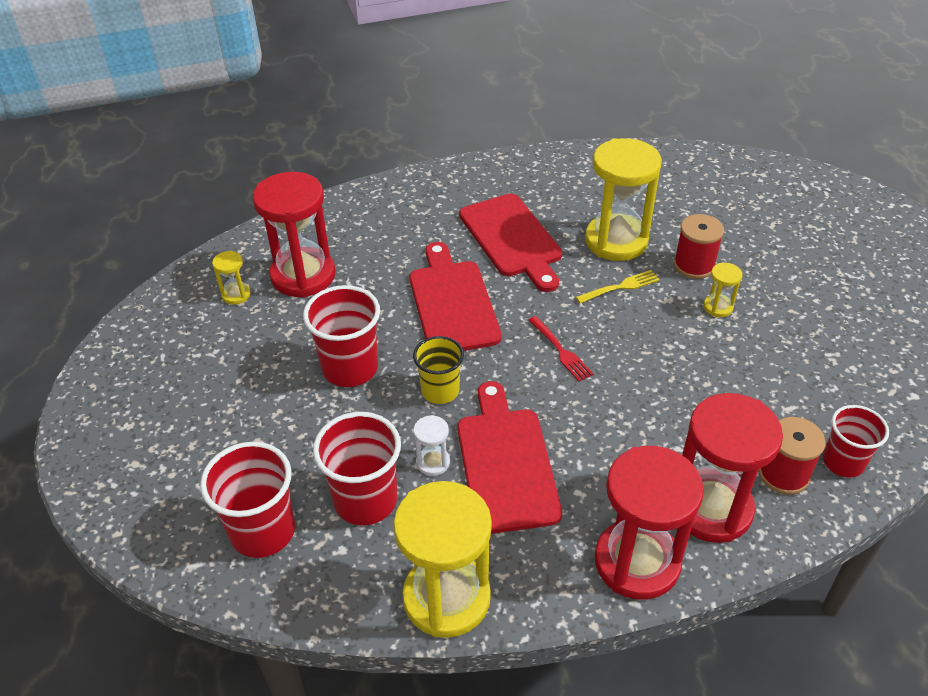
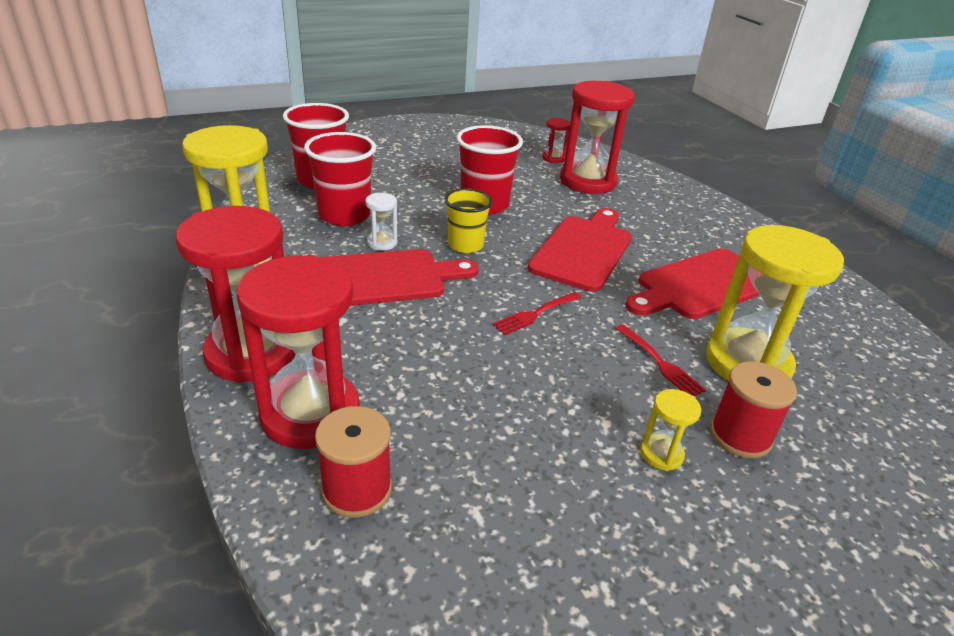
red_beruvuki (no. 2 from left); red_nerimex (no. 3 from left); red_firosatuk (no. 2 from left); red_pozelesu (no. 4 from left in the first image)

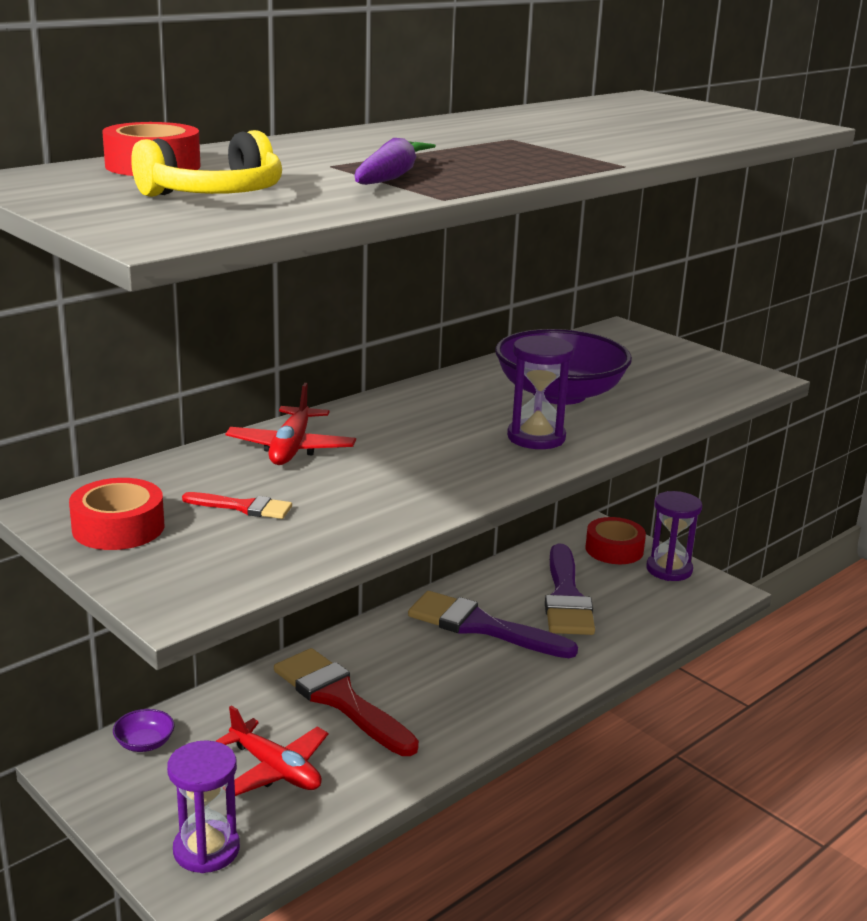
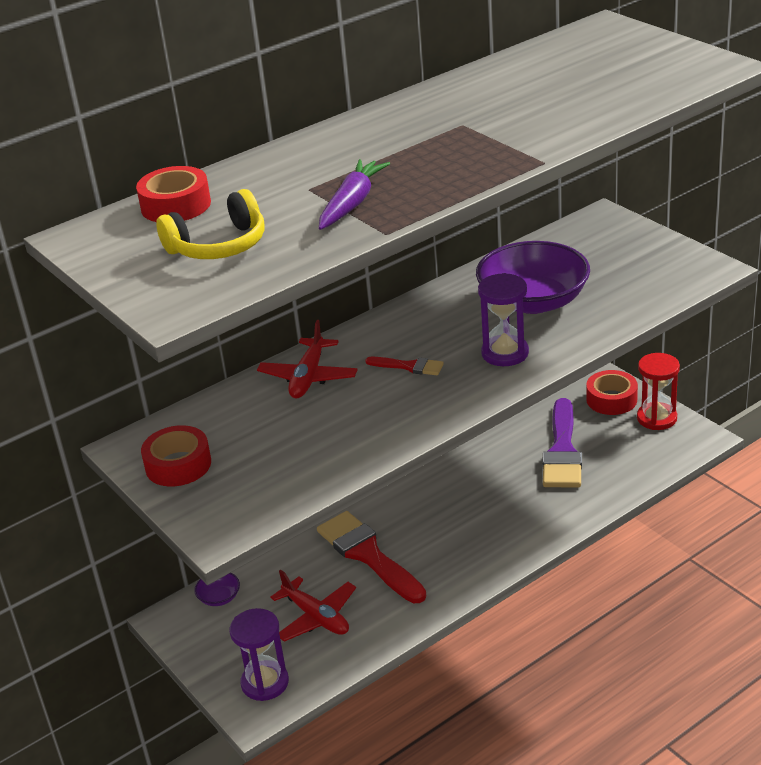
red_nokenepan (no. 2 from left); red_nerimex; purple_nokenepan (no. 1 from left in the first image)

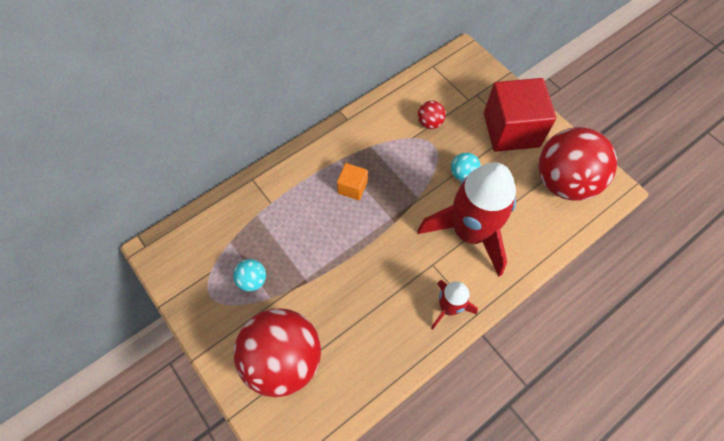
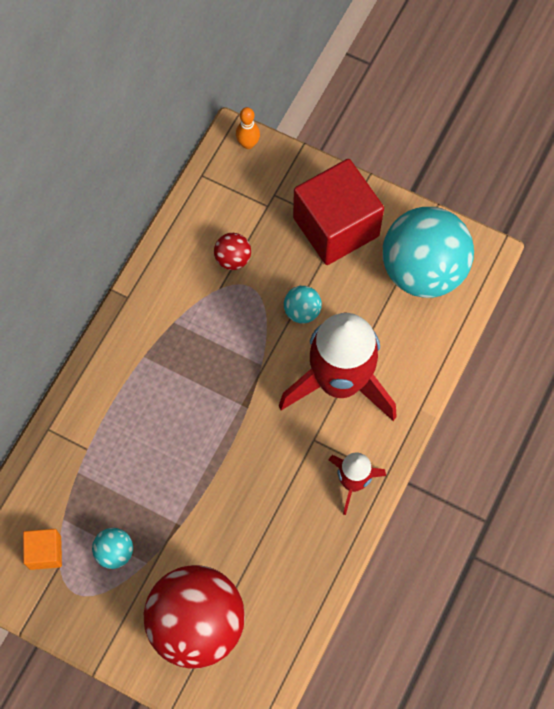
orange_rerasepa; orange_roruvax; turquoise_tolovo (no. 3 from left)

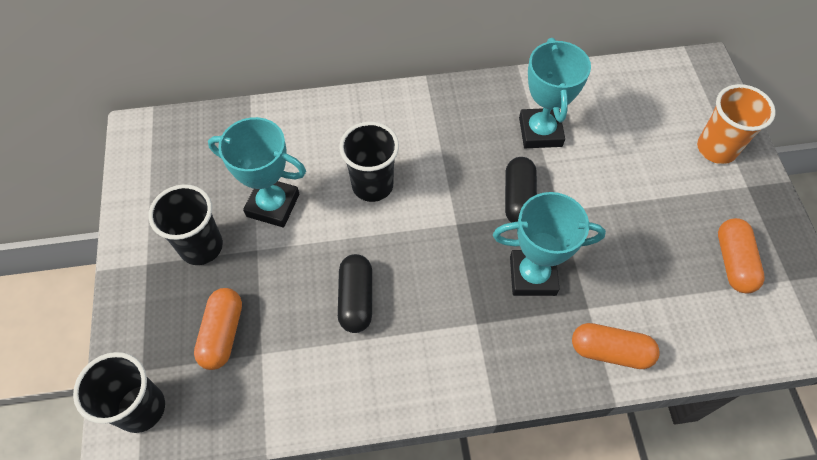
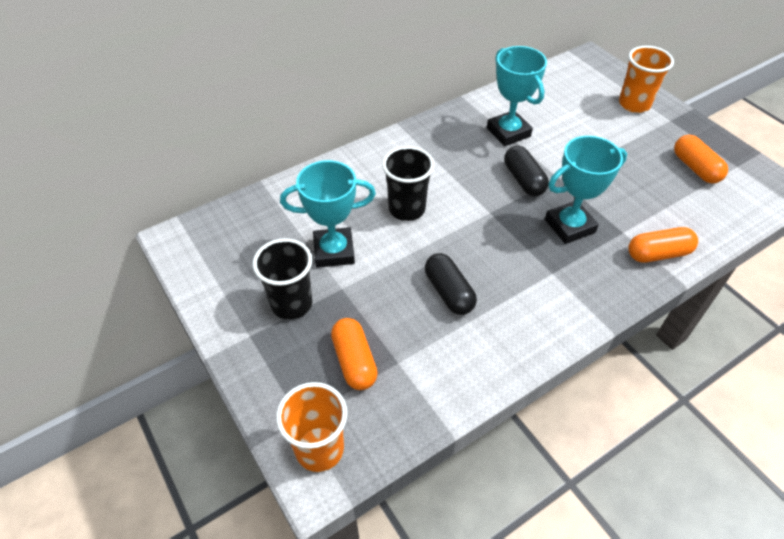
orange_pozelesu (no. 1 from left)

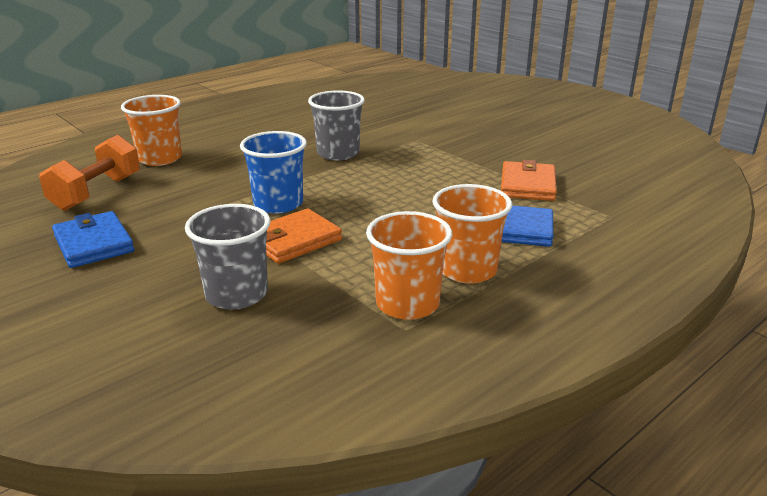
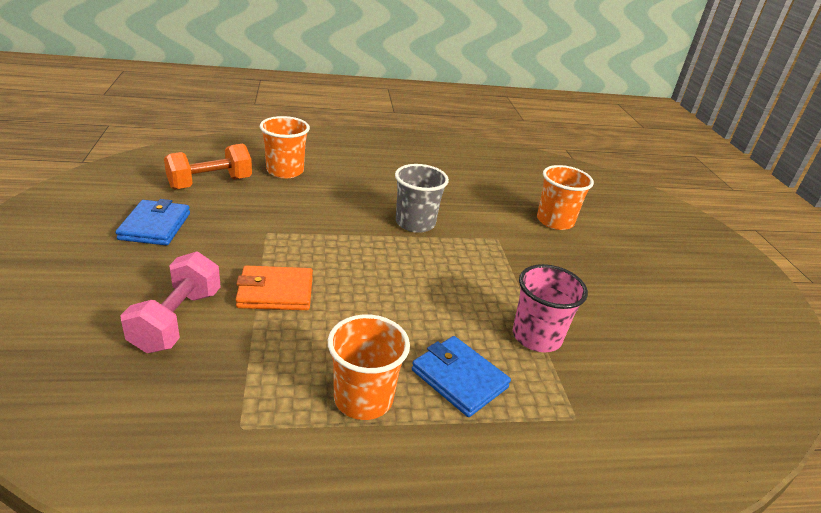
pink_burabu; pink_pozelesu; orange_pozelesu (no. 3 from left); blue_pozelesu

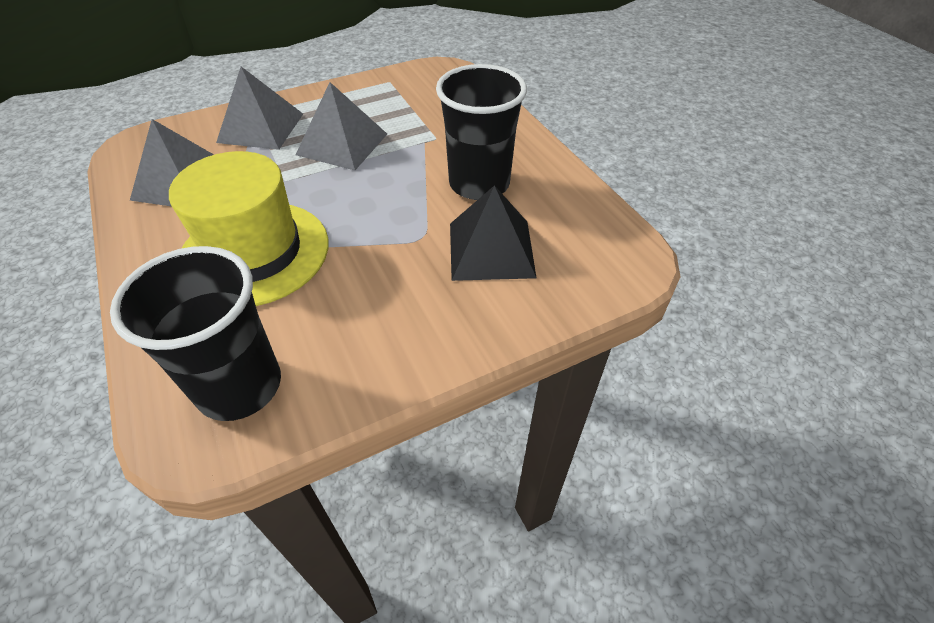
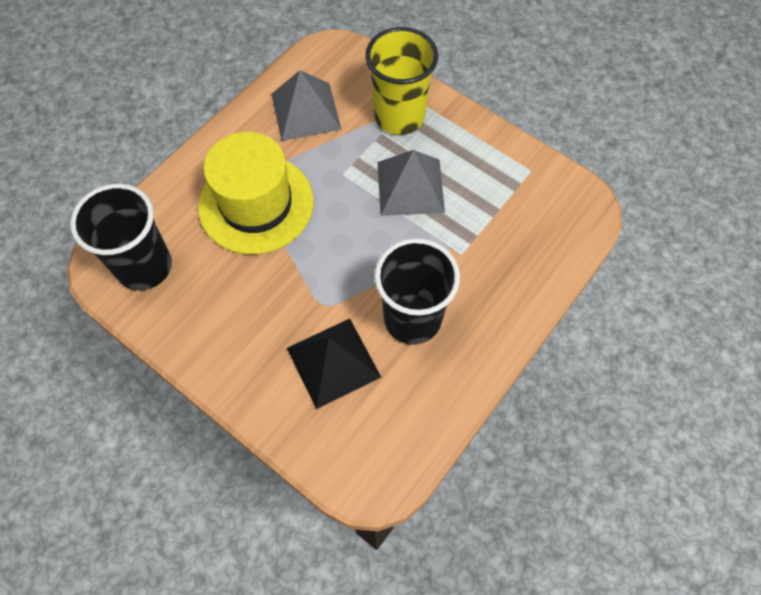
yellow_pozelesu

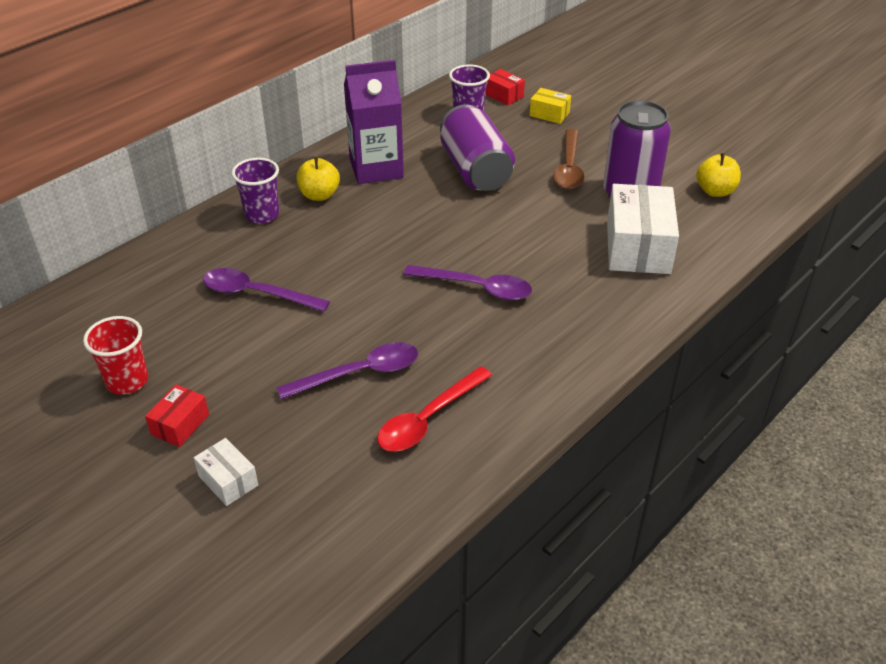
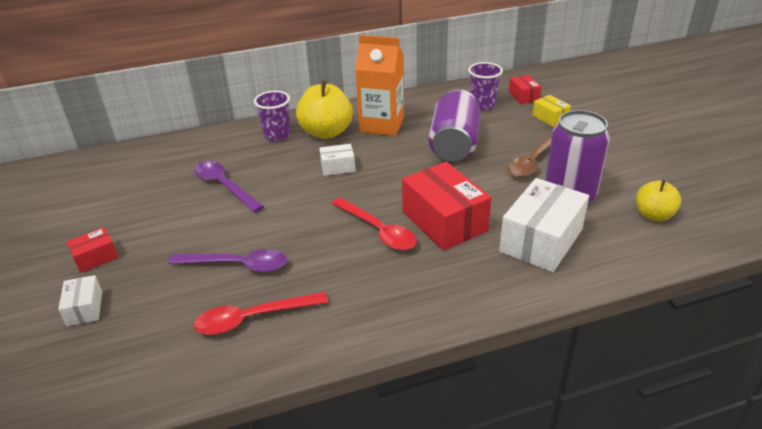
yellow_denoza (no. 1 from left); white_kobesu (no. 2 from left); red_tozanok (no. 2 from left); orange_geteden; red_kobesu (no. 2 from left); red_pozelesu

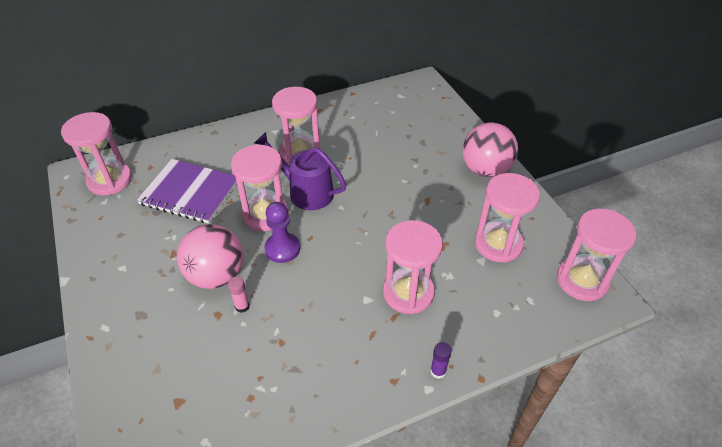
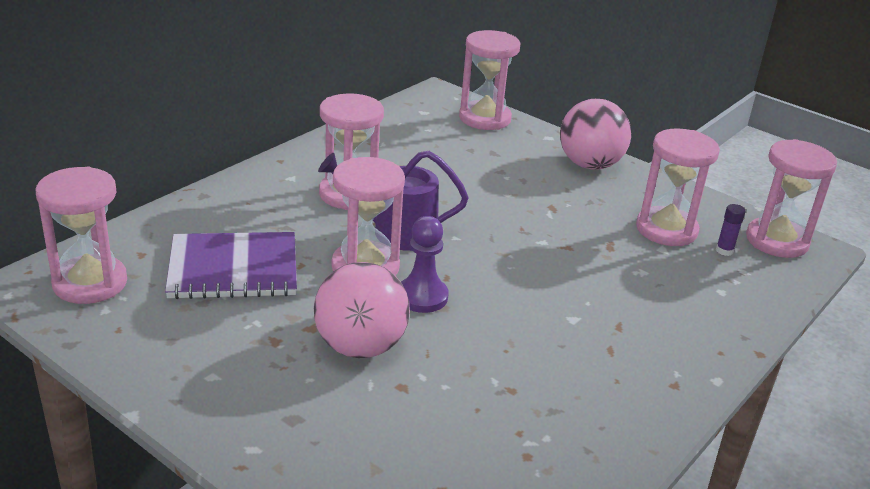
pink_nerimex (no. 4 from left); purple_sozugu; pink_sozugu

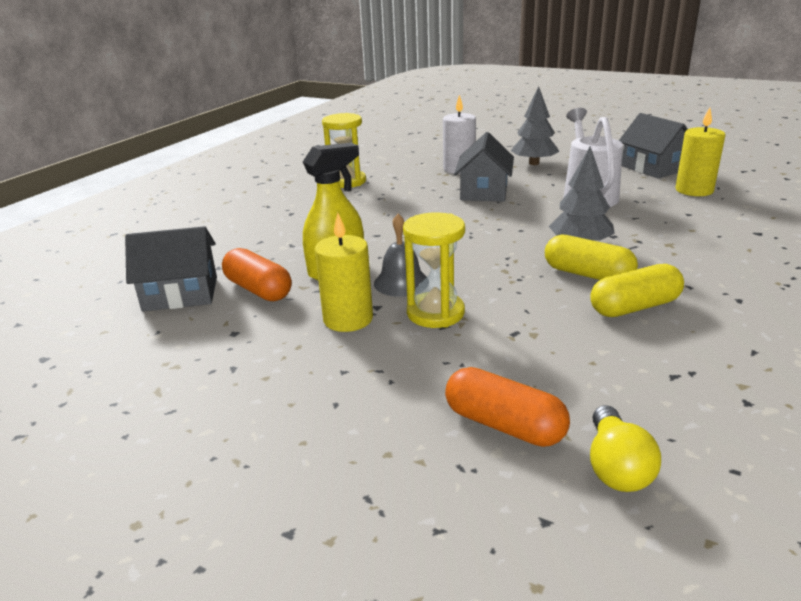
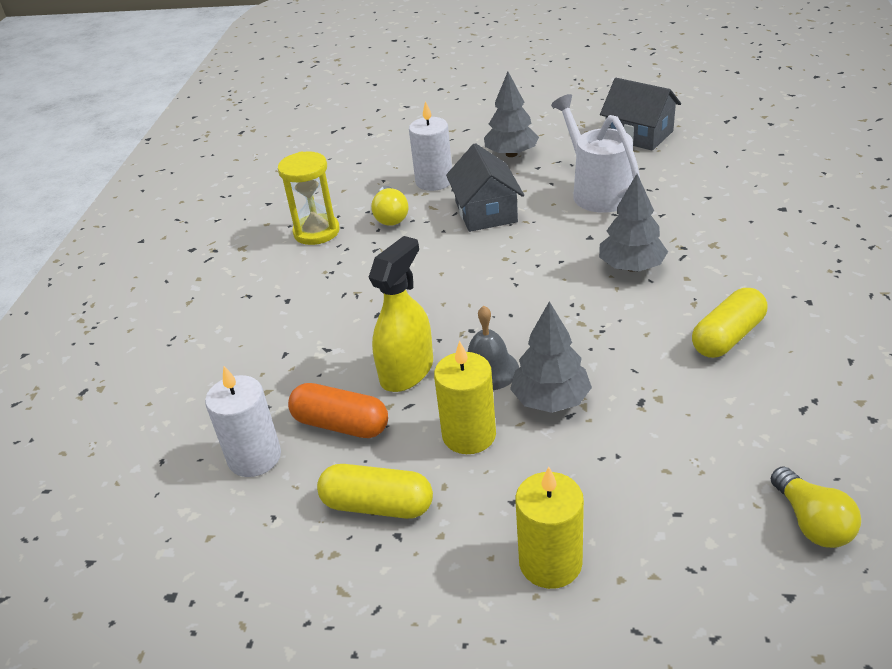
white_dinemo (no. 1 from left); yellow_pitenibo (no. 1 from left); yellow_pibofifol (no. 1 from left); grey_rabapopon (no. 2 from left); yellow_dinemo (no. 2 from left); orange_pitenibo (no. 2 from left in the first image)

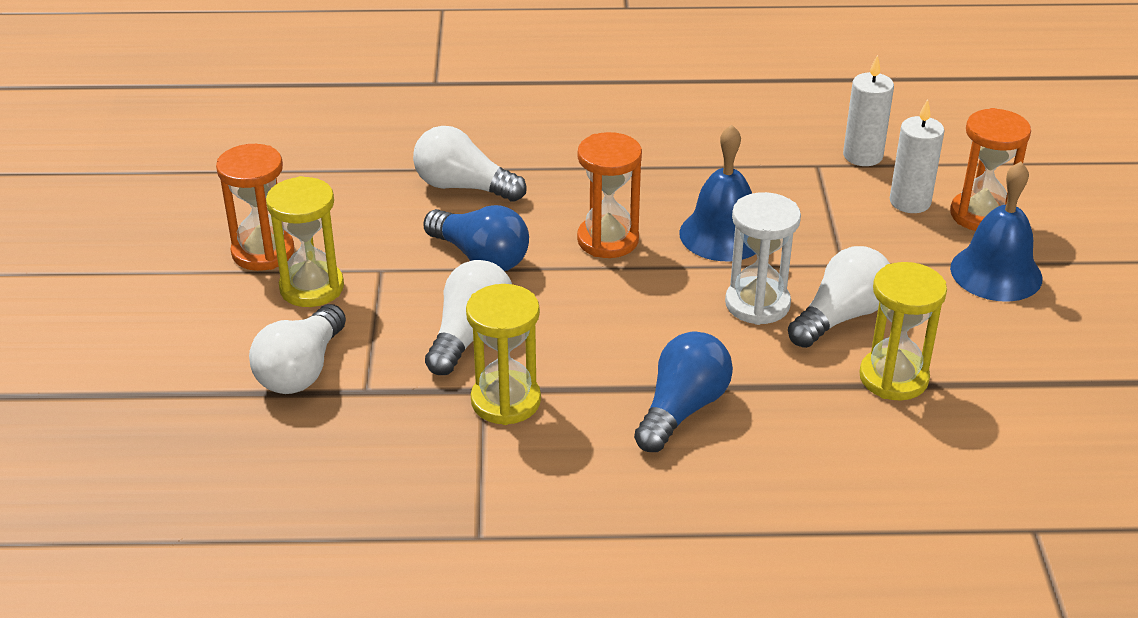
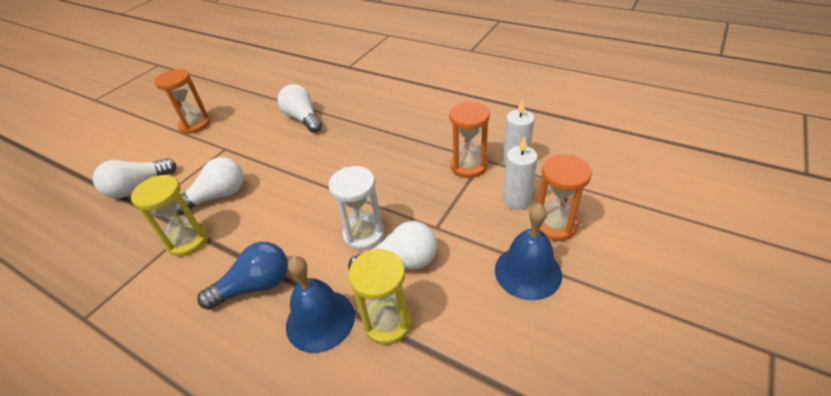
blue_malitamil (no. 1 from left); orange_nerimex (no. 2 from left); yellow_nerimex (no. 1 from left in the first image); blue_pibofifol (no. 1 from left in the first image)

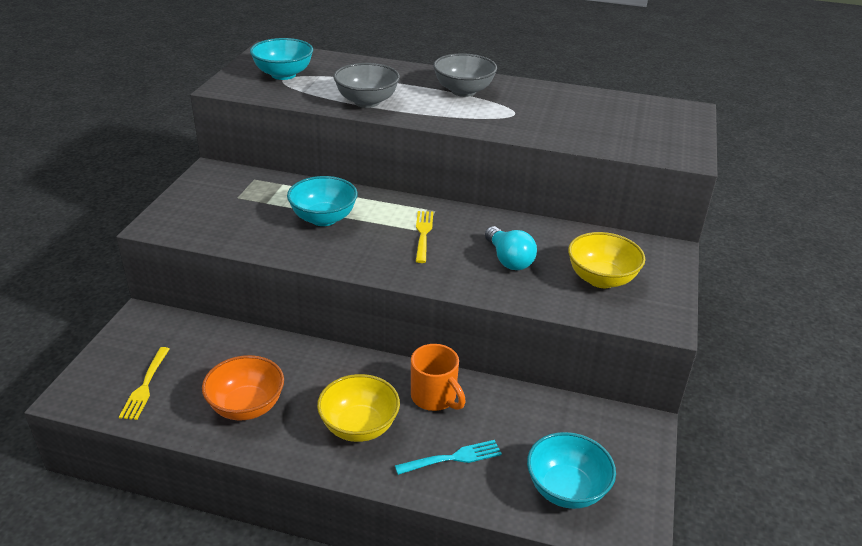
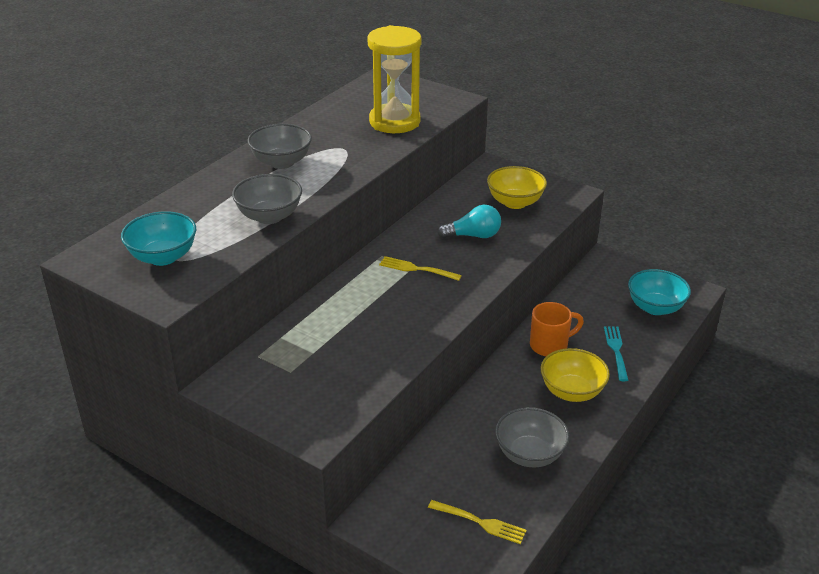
yellow_nerimex; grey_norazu (no. 3 from left); turquoise_norazu (no. 2 from left in the first image)

